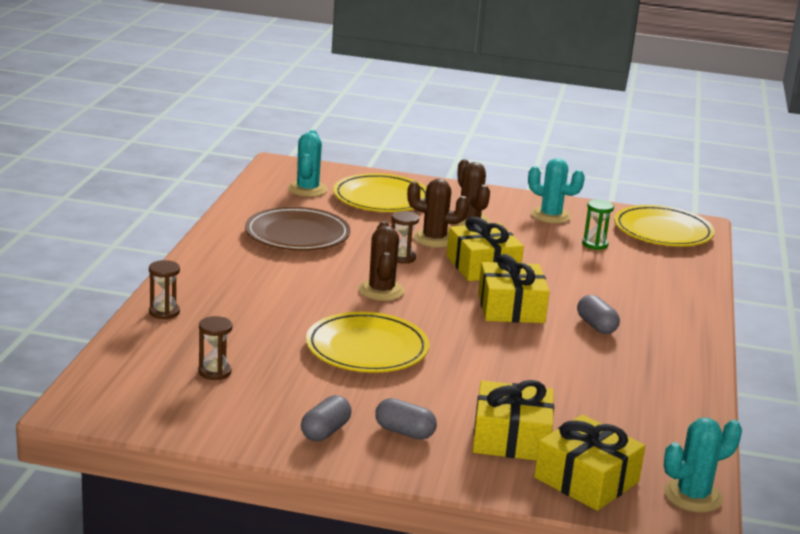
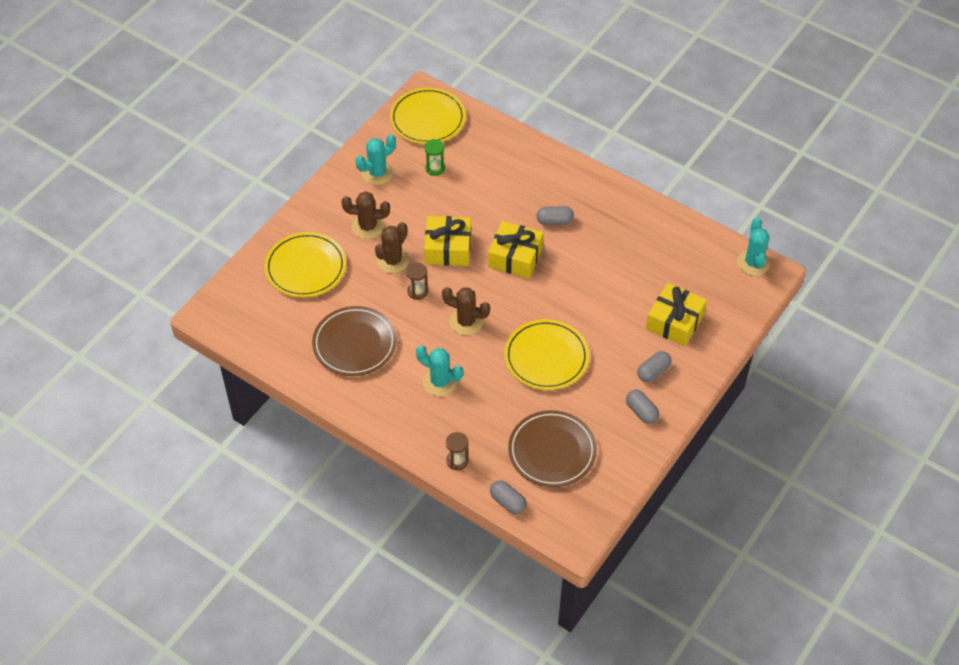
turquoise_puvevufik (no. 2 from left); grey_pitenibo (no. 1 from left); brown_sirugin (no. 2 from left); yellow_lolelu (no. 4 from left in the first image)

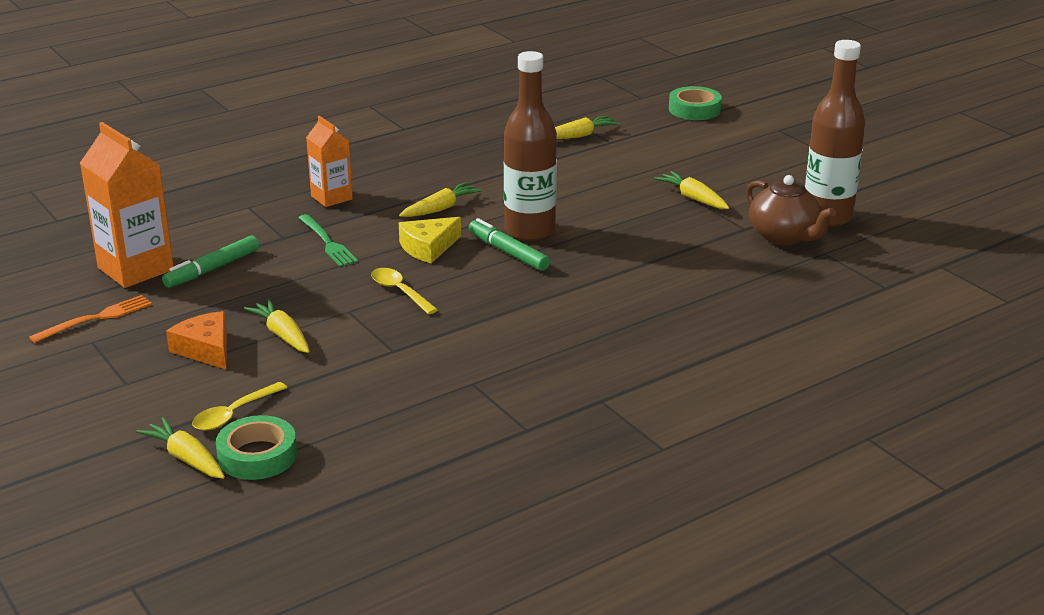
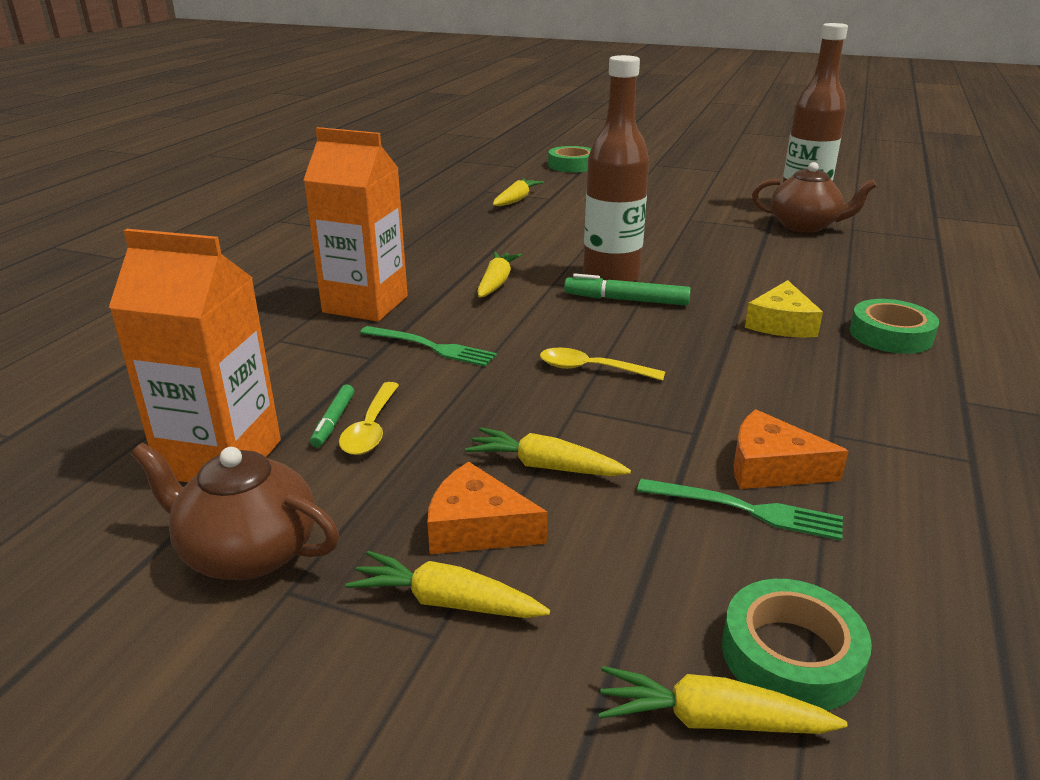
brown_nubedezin (no. 1 from left); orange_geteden (no. 2 from left); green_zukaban (no. 1 from left); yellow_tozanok (no. 1 from left); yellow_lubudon (no. 1 from left); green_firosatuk (no. 2 from left); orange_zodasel (no. 2 from left); yellow_zodasel; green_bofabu (no. 3 from left)

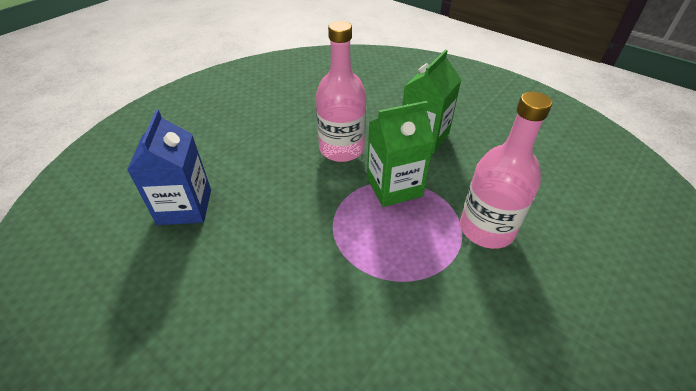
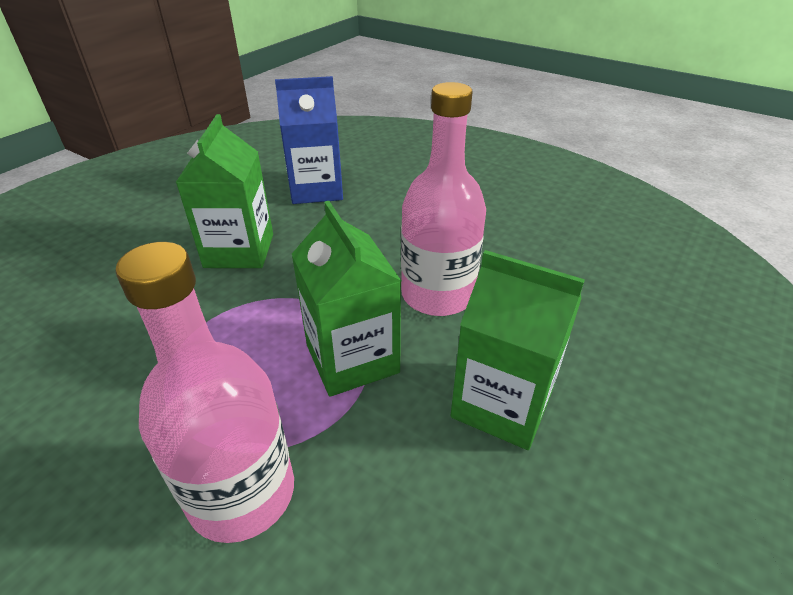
green_geteden (no. 1 from left)

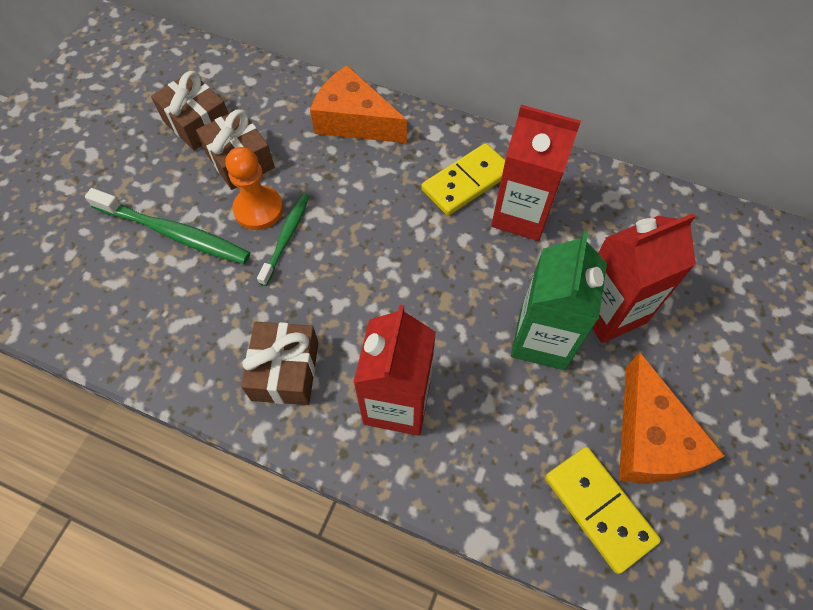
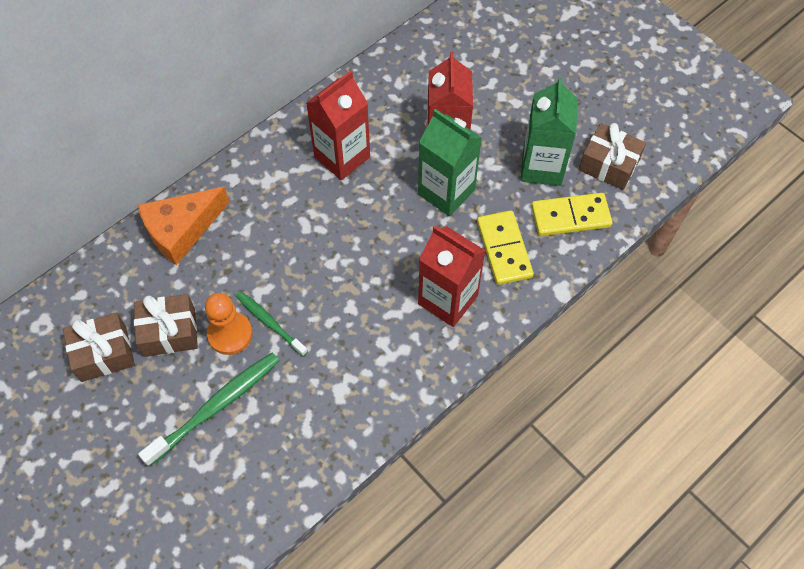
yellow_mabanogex (no. 1 from left); green_geteden (no. 2 from left); brown_lolelu (no. 3 from left)

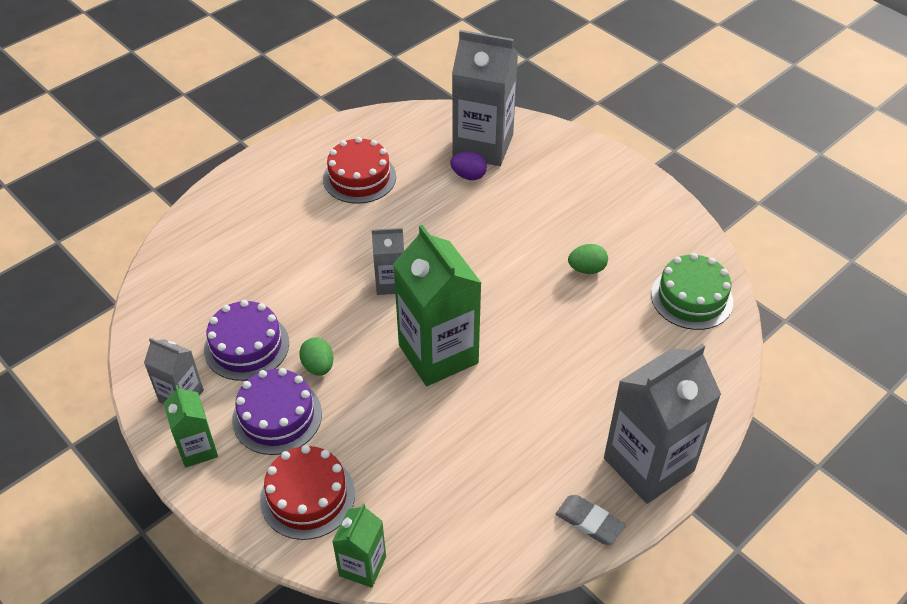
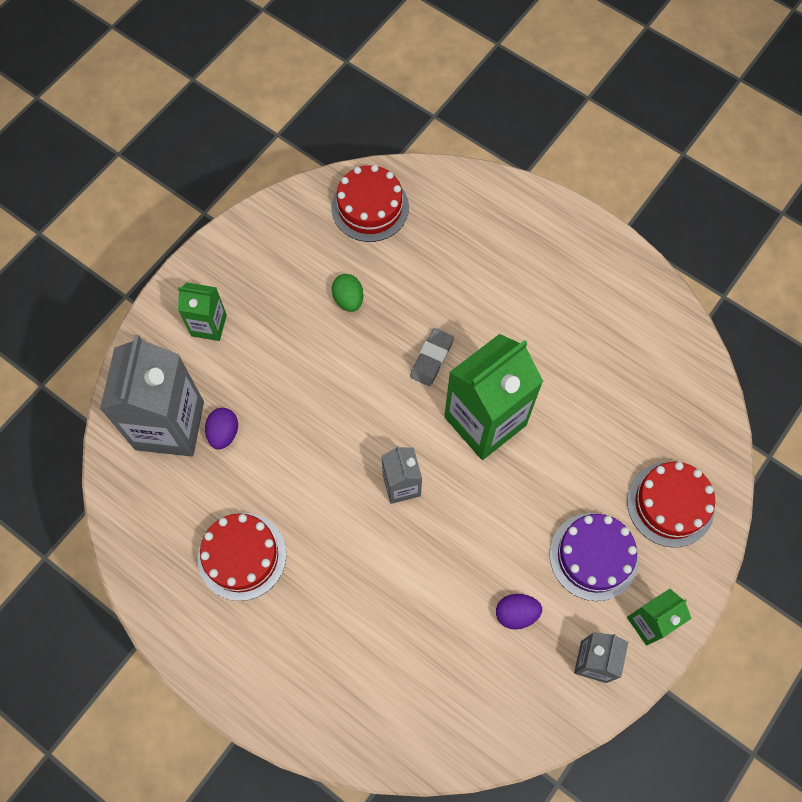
green_geteden (no. 1 from left); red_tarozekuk (no. 2 from left); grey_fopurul; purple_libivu (no. 2 from left); green_libivu (no. 1 from left in the first image); grey_geteden (no. 4 from left in the first image)

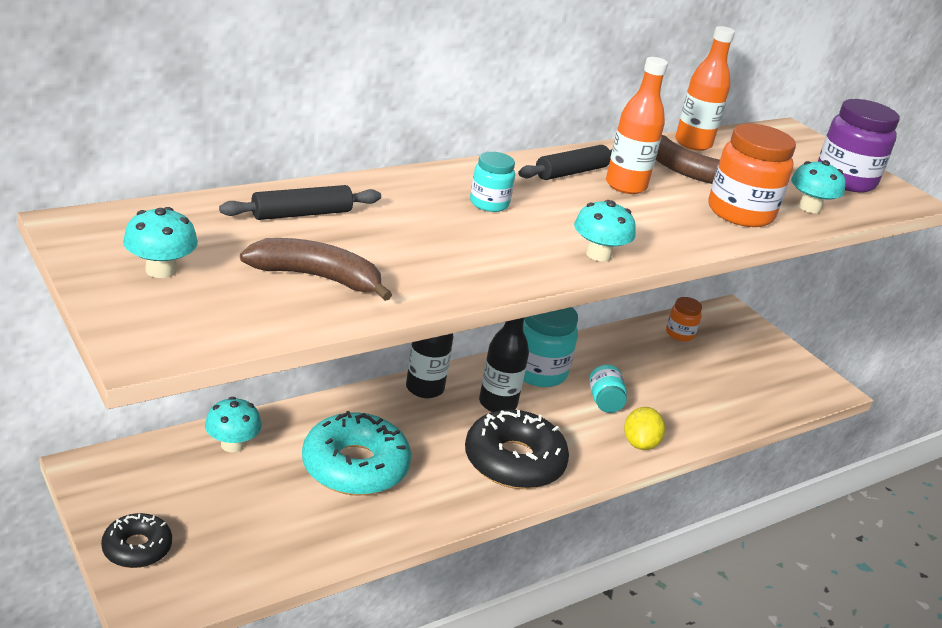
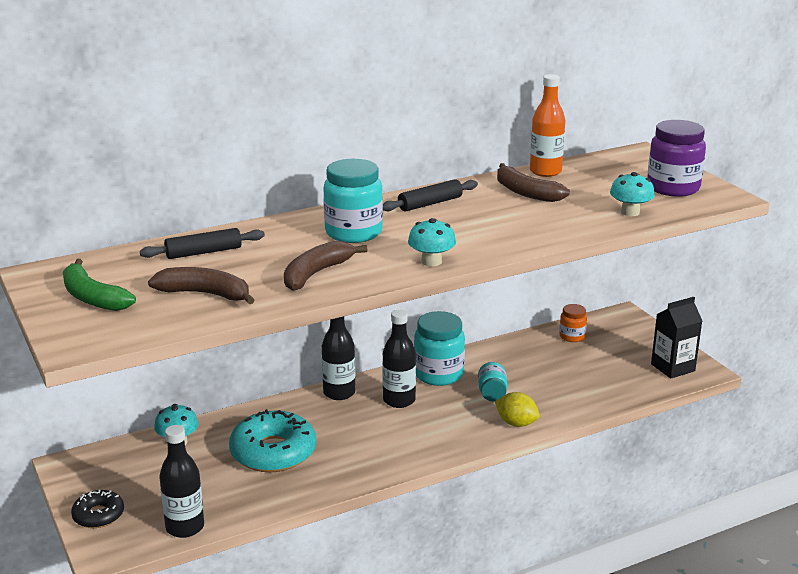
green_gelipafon; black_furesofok (no. 1 from left); brown_gelipafon (no. 2 from left); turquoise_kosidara (no. 1 from left); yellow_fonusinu; black_geteden; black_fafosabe (no. 2 from left in the first image); orange_furesofok (no. 1 from left in the first image); orange_kosidara (no. 2 from left in the first image)

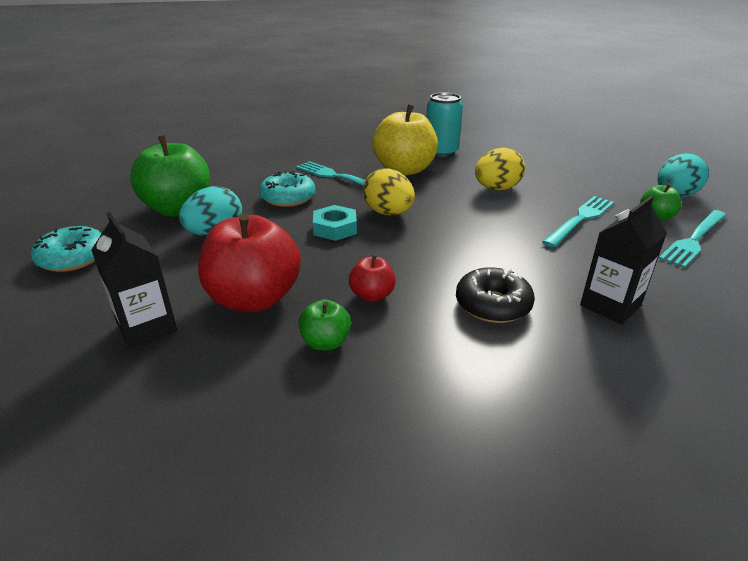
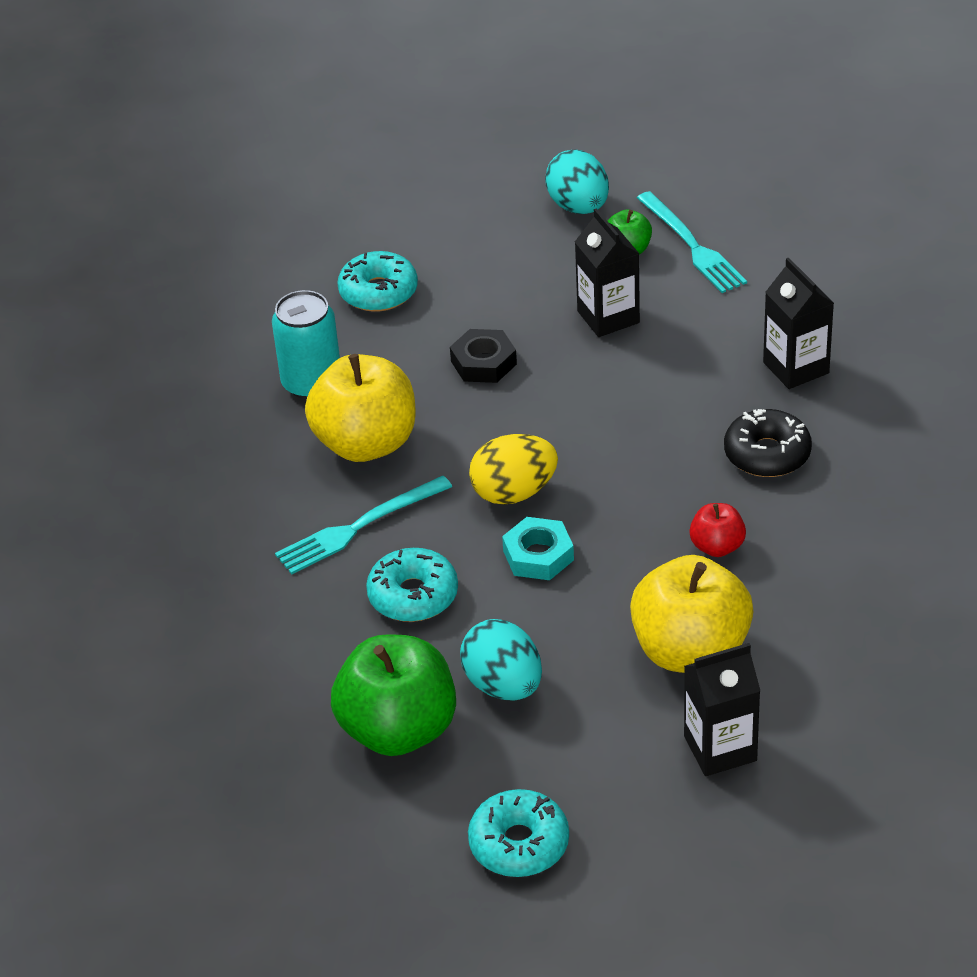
turquoise_fafosabe (no. 1 from left); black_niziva; black_geteden (no. 1 from left); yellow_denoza (no. 2 from left); green_denoza (no. 2 from left in the first image)

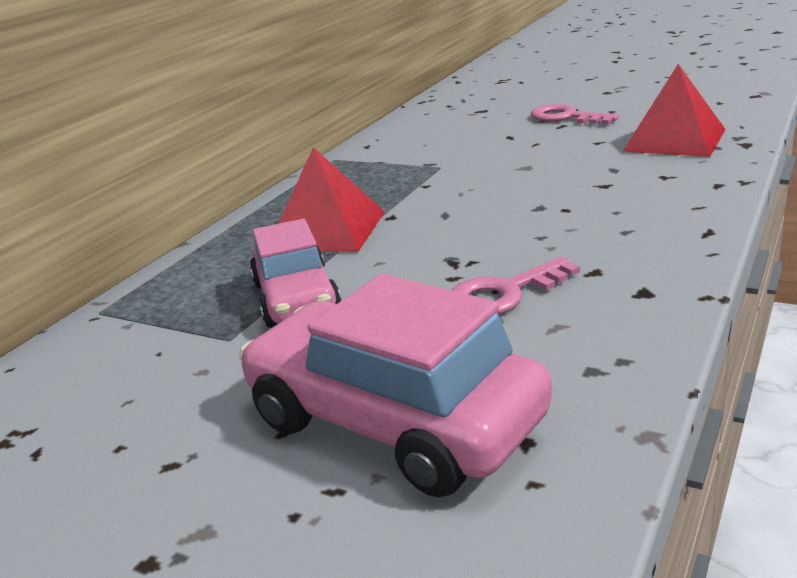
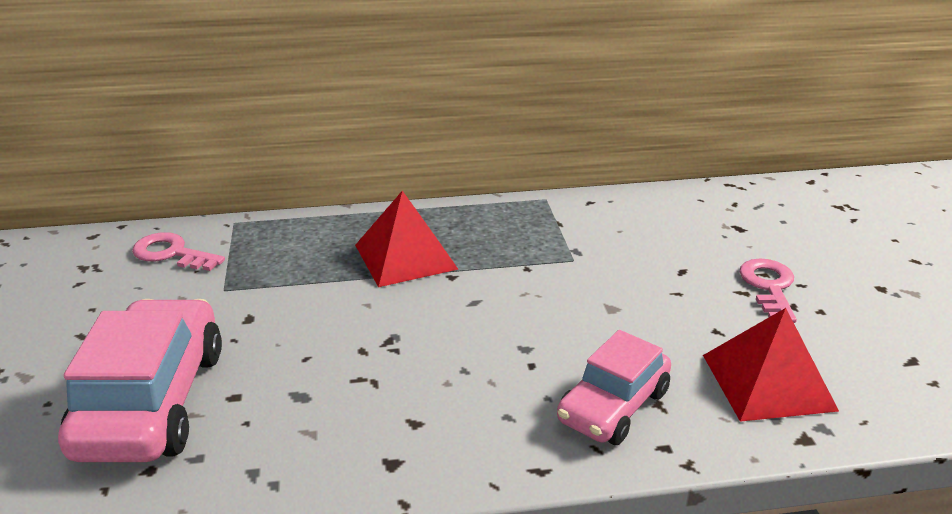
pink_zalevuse (no. 1 from left); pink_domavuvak (no. 2 from left)

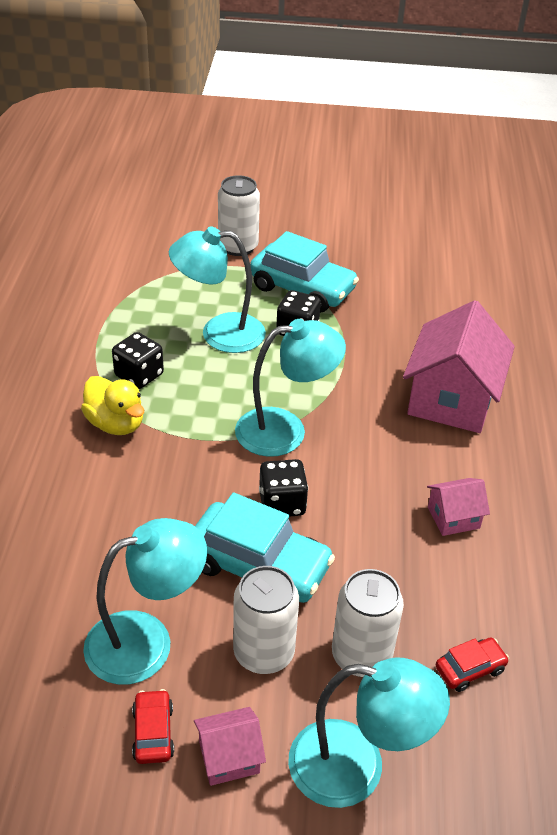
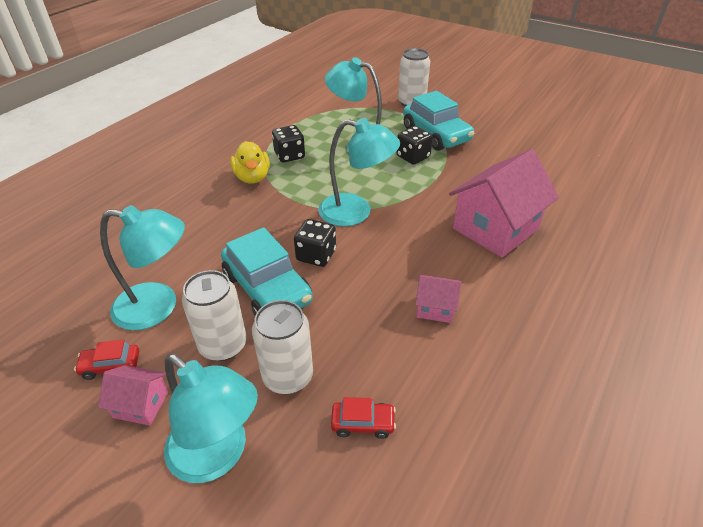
red_domavuvak (no. 1 from left)

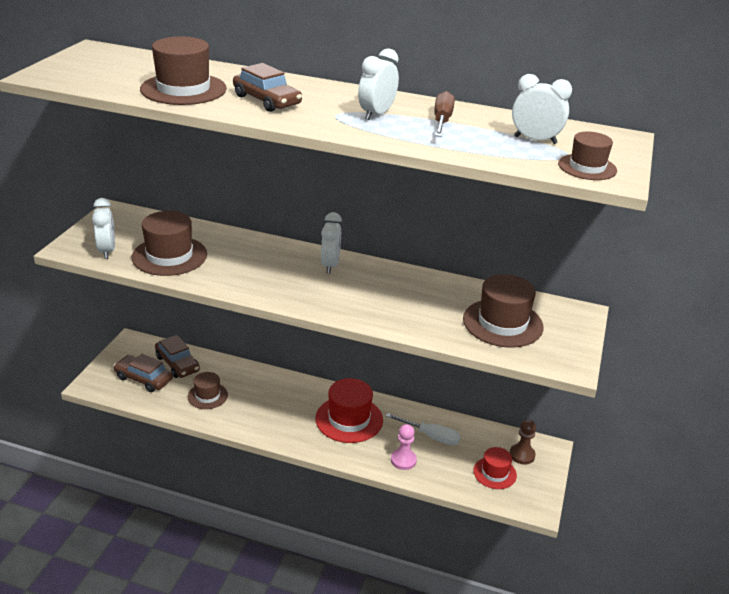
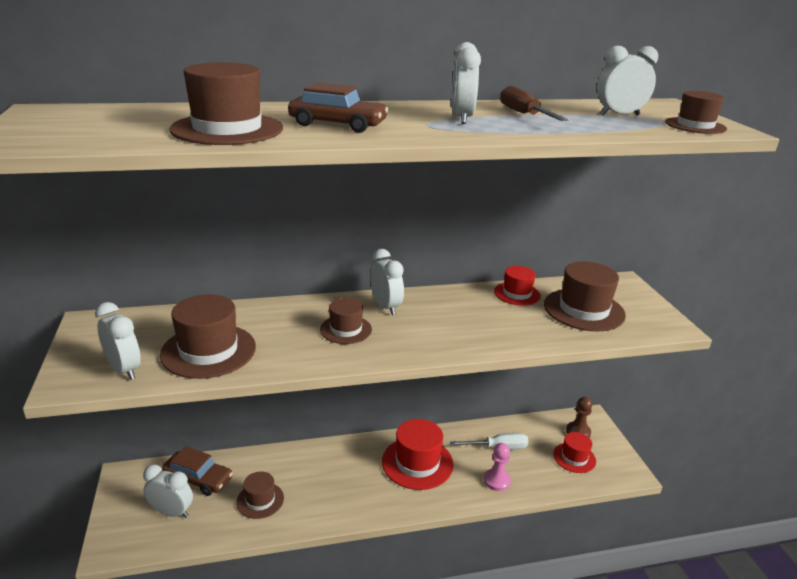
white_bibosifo (no. 2 from left); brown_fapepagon (no. 4 from left); red_fapepagon (no. 2 from left)

